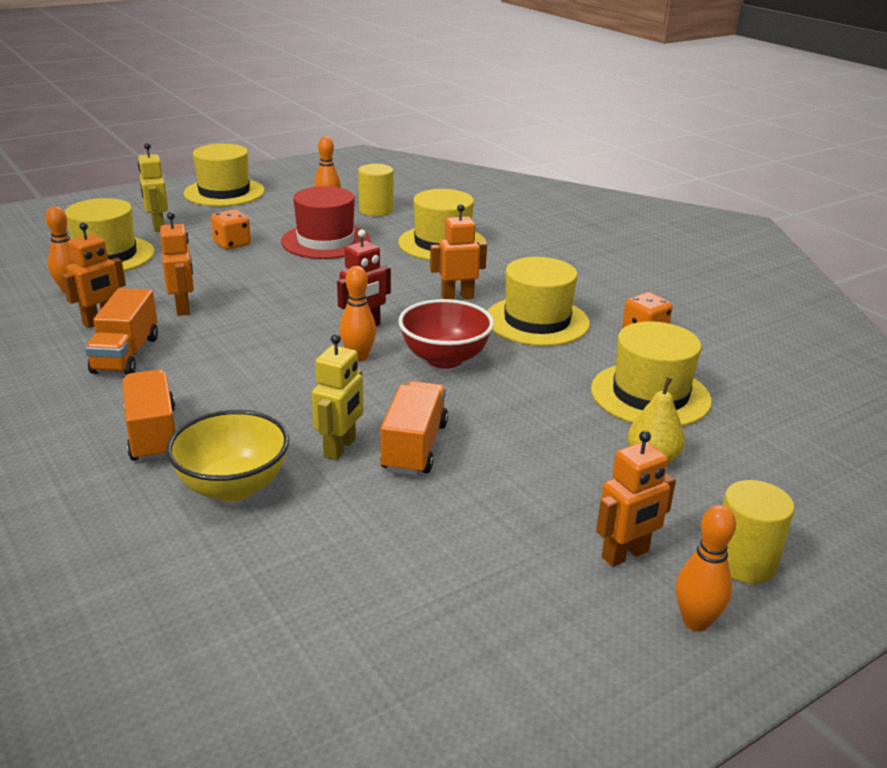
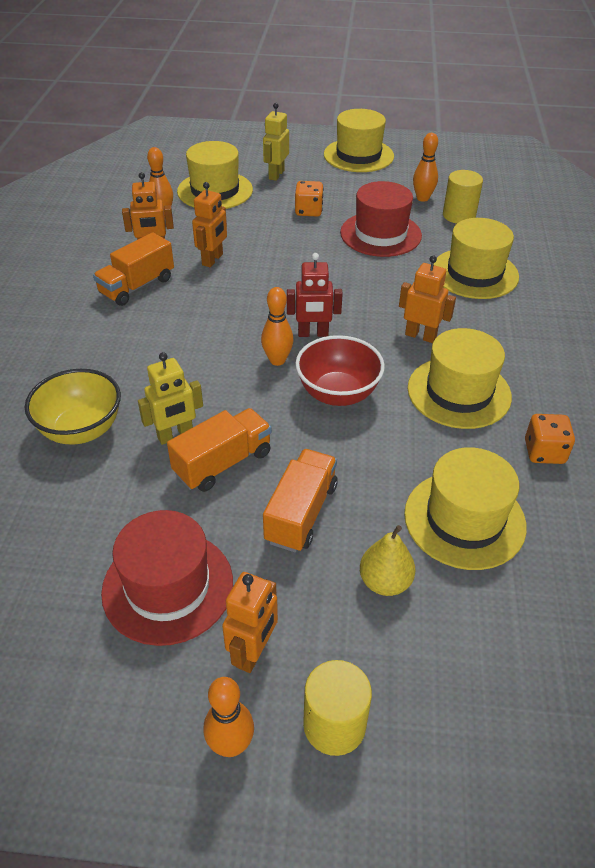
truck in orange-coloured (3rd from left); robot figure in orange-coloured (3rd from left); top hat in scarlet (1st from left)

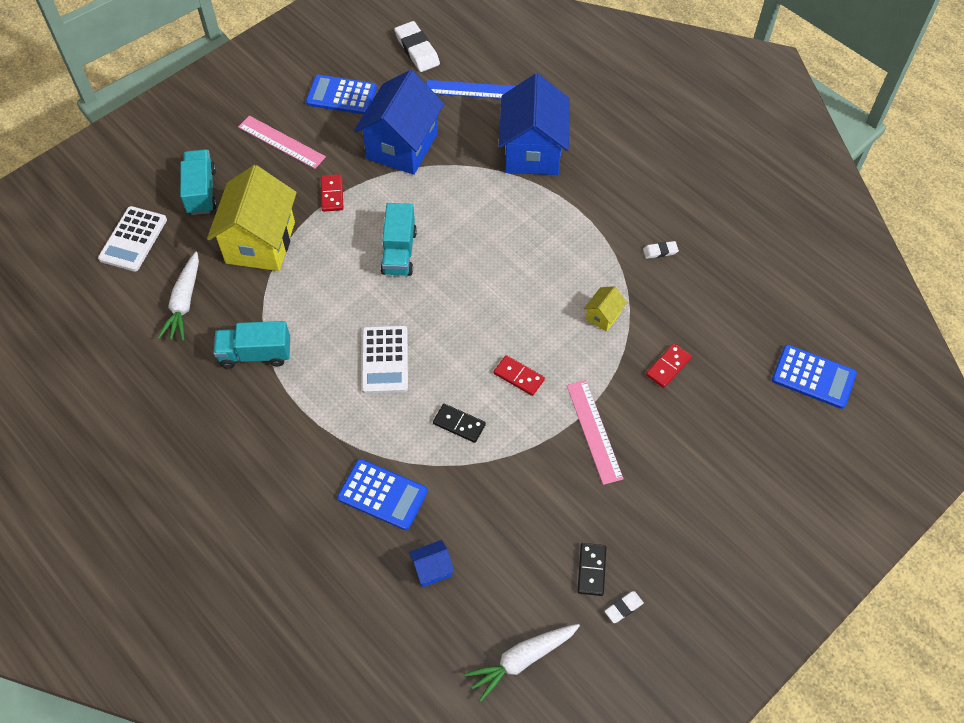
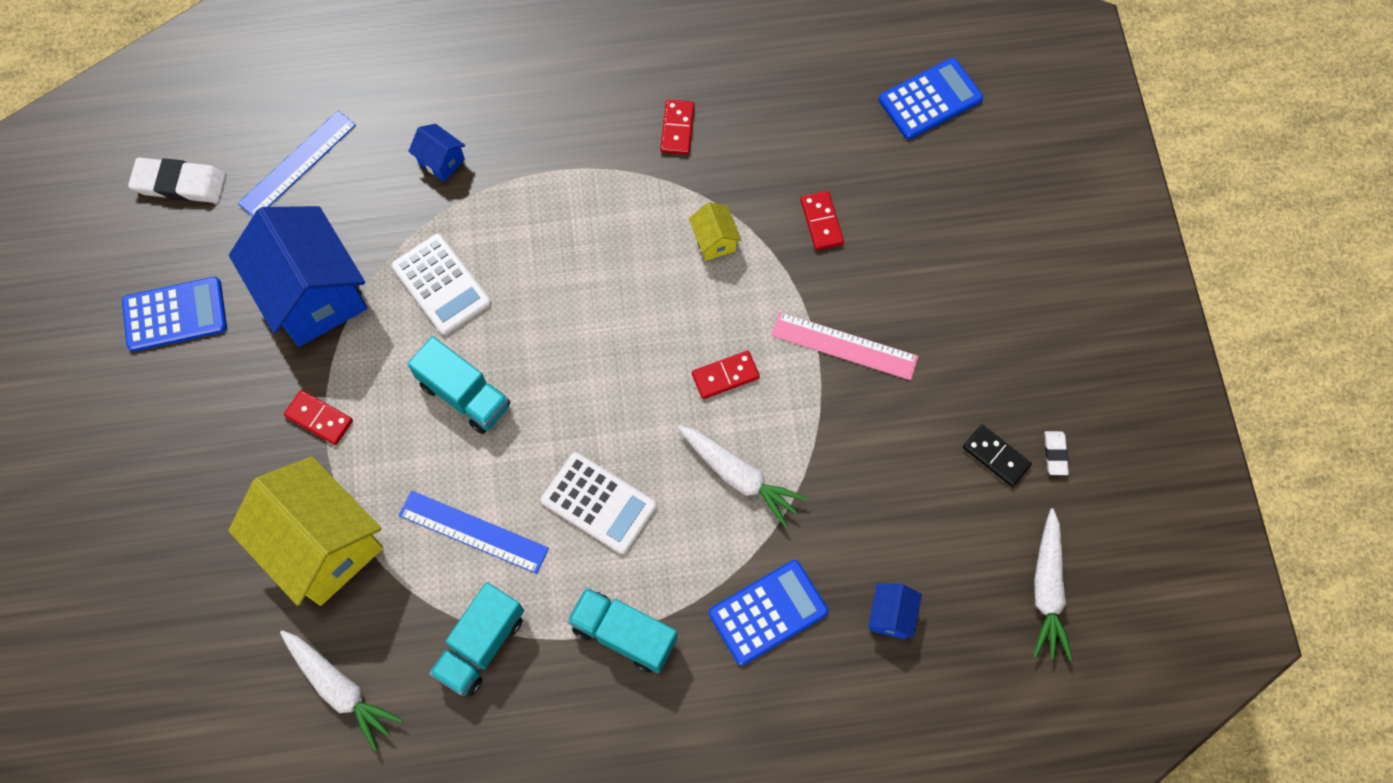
calculator in pure white (1st from left); truck in teal (3rd from left); measuring stick in rose-pink (1st from left in the first image); calculator in royal blue (1st from left); carrot in pure white (2nd from left); toy house in royal blue (2nd from left); domino in scarlet (2nd from left); measuring stick in royal blue (2nd from left)

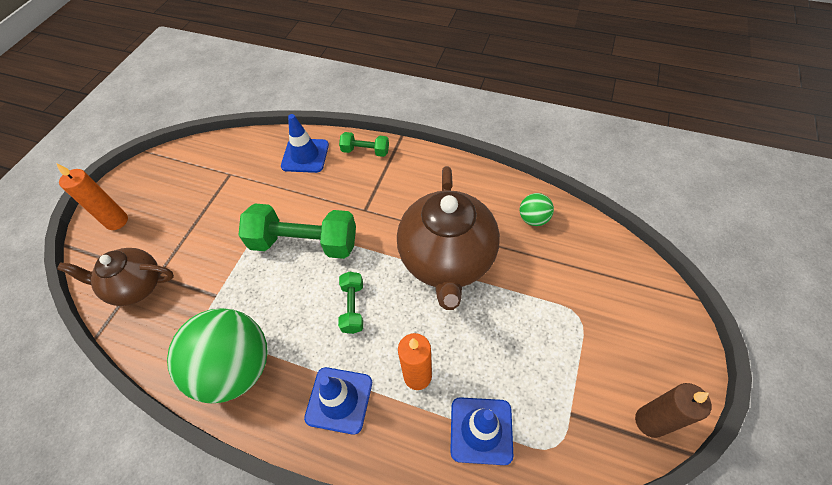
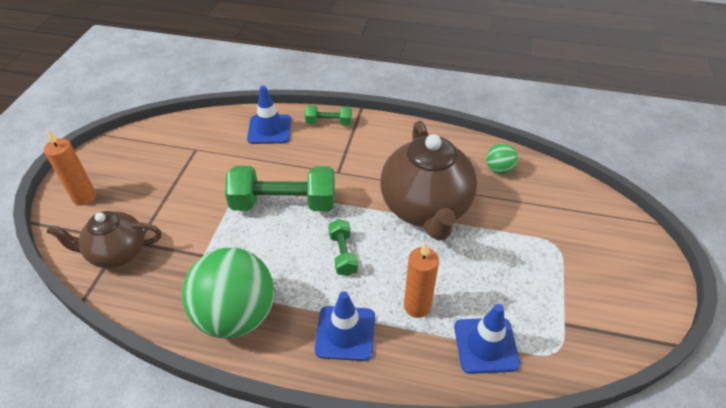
pillar candle in brown

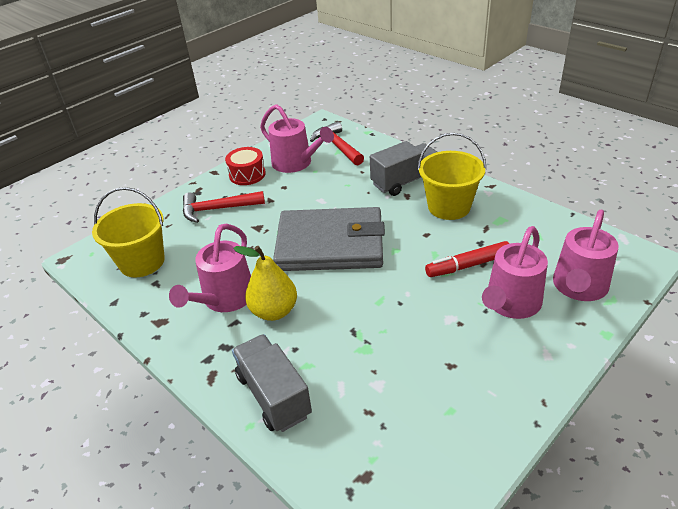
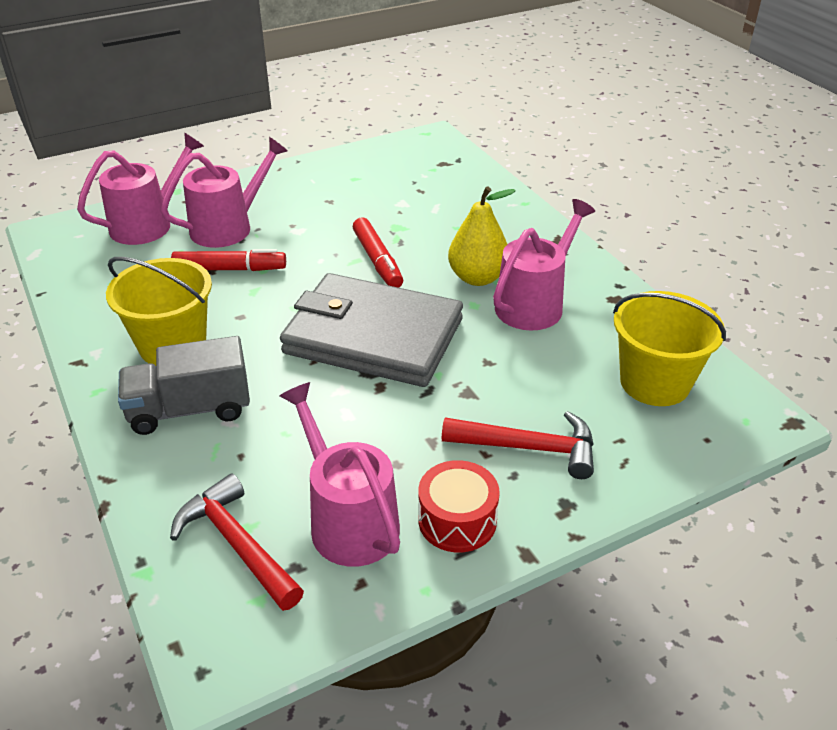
truck in ash-grey (1st from left in the first image); hammer in scarlet (1st from left); marker in scarlet (2nd from left)

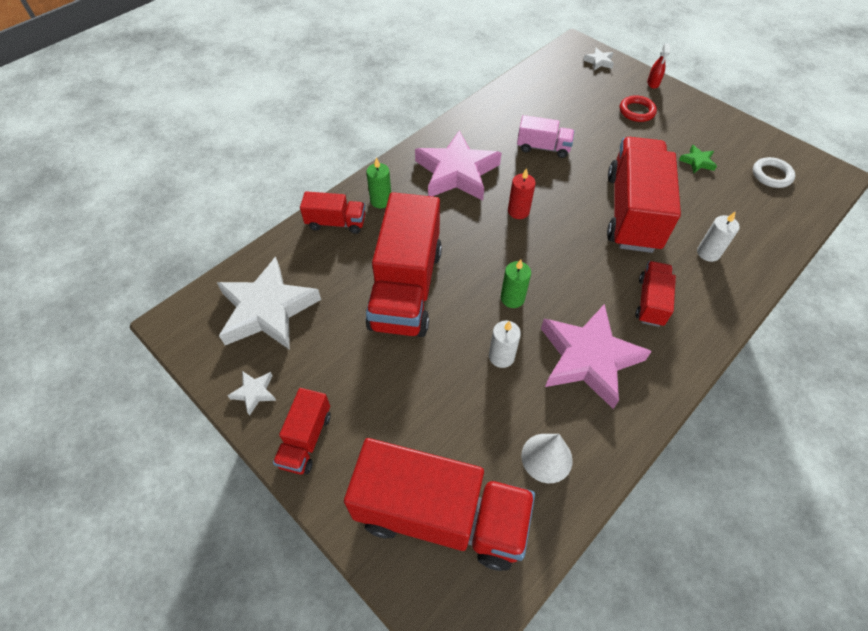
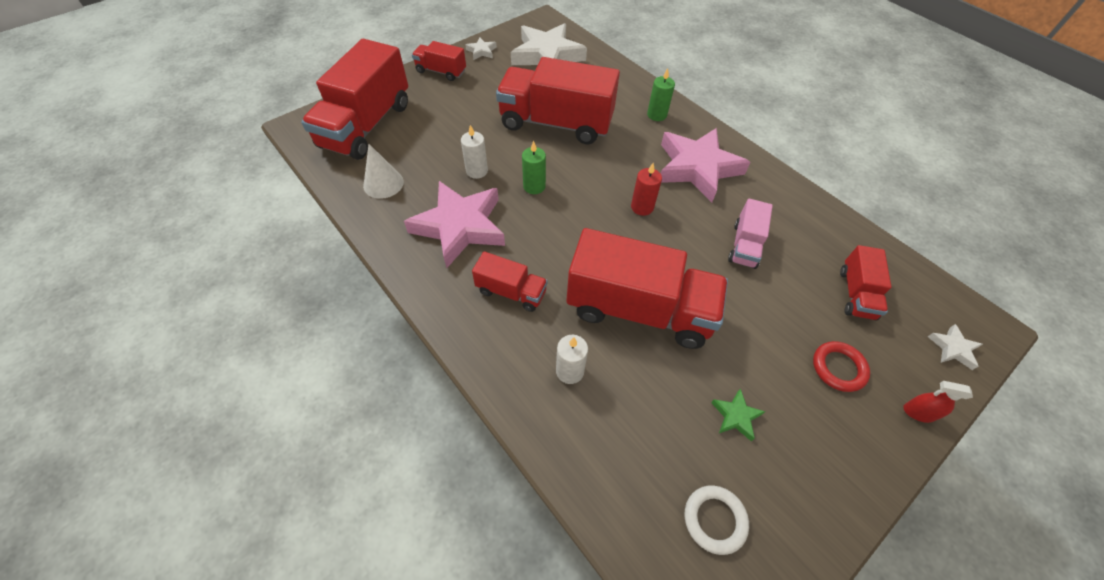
truck in scarlet (6th from left)

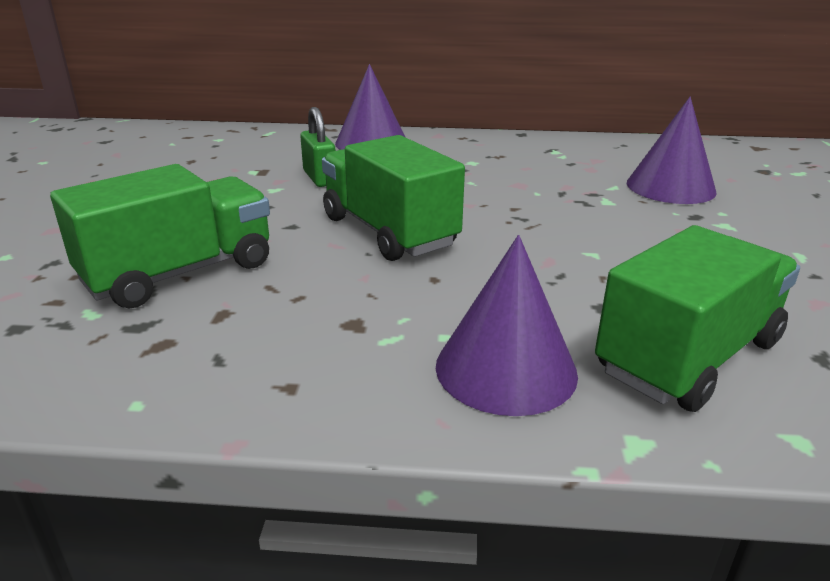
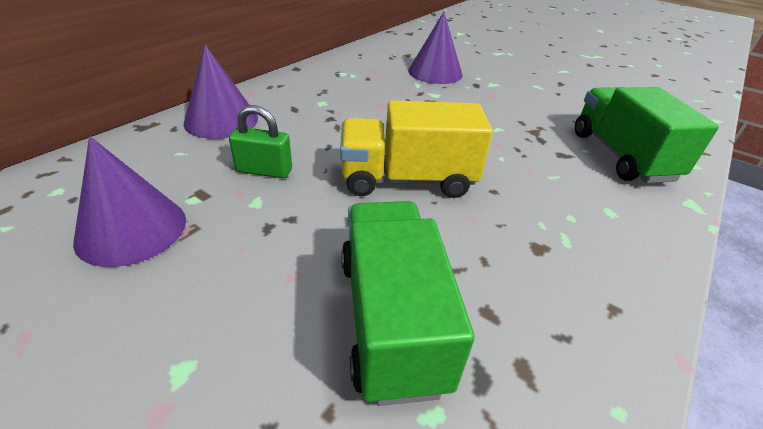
truck in golden; cone shape in purple (1st from left)

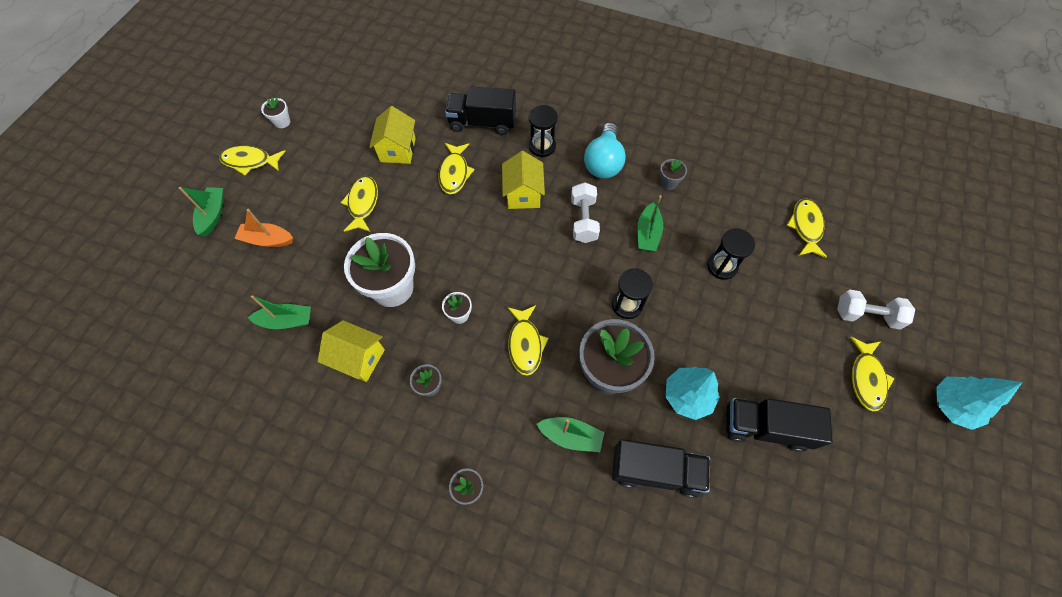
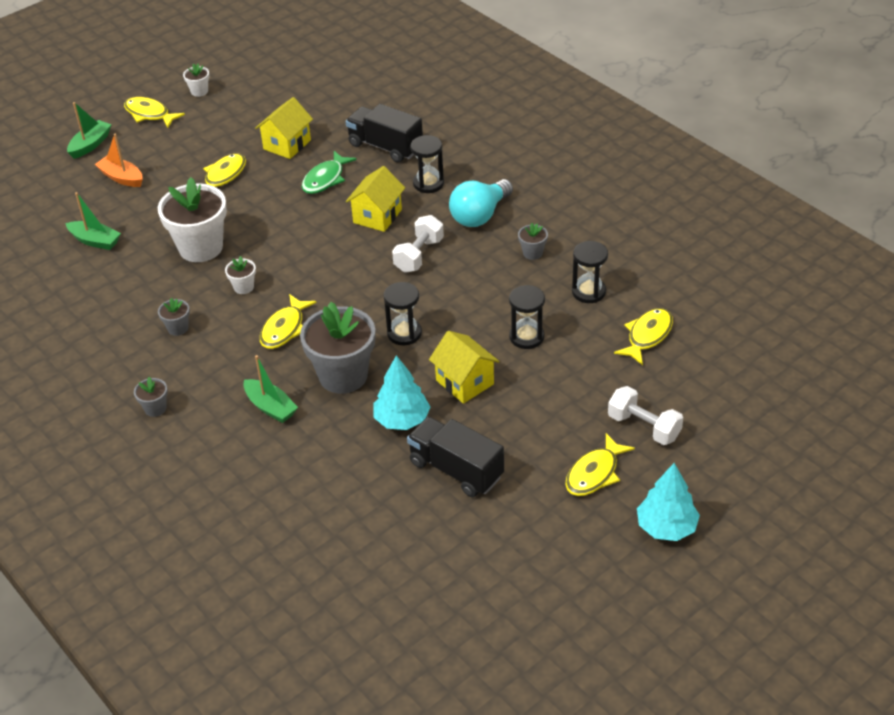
toy house in golden (3rd from left); fish figure in emerald; truck in jet-black (2nd from left in the first image); toy boat in emerald (4th from left in the first image); hourglass in jet-black (4th from left)

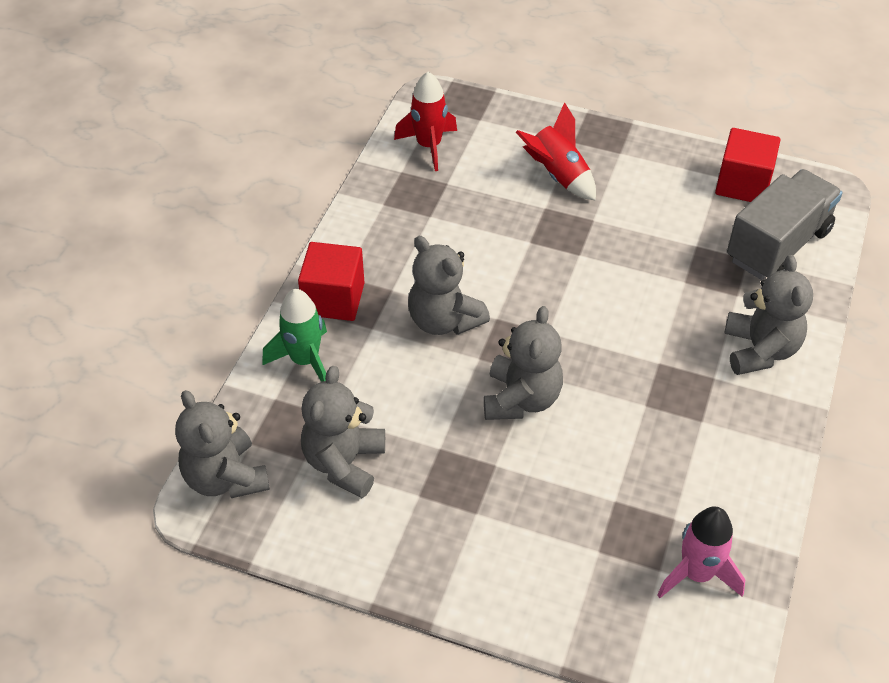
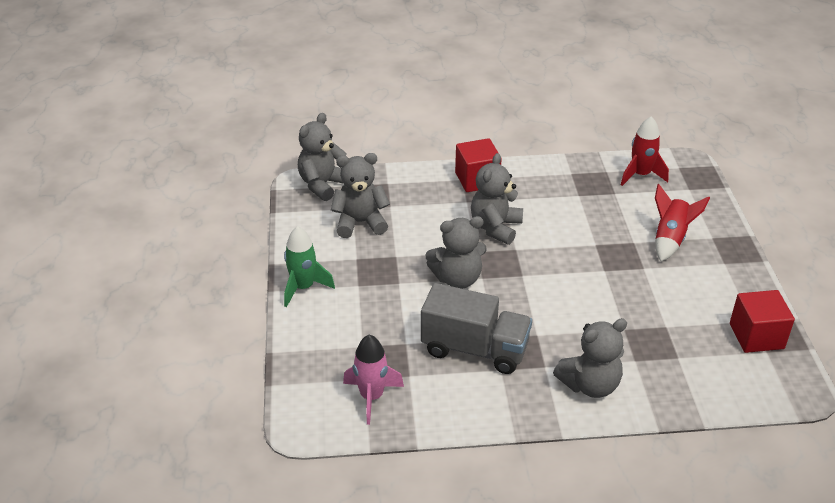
rocket in emerald; truck in ash-grey

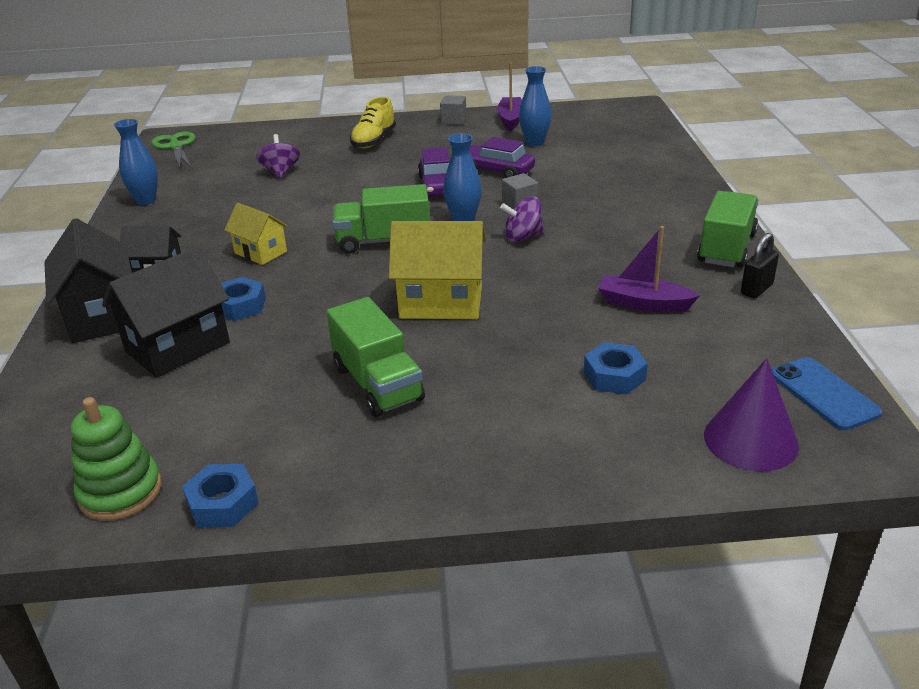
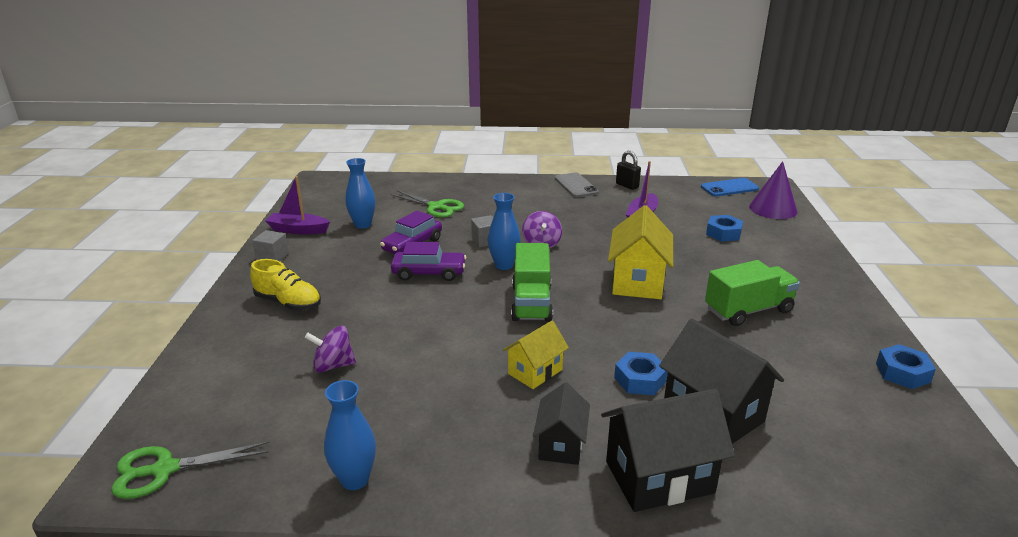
stacking rings in emerald; phone in ash-grey; shears in emerald (2nd from left)

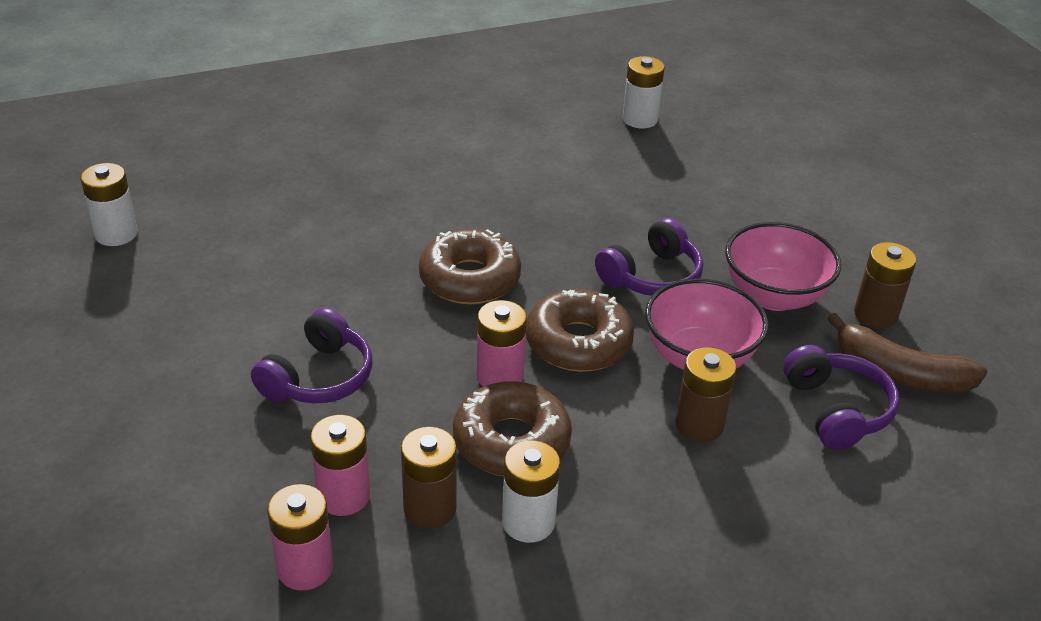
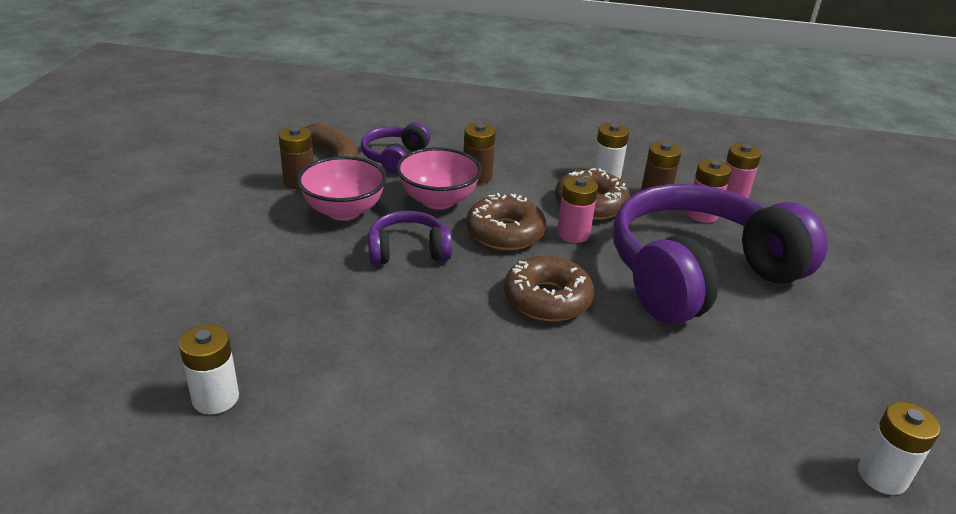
headphones in purple (3rd from left)

